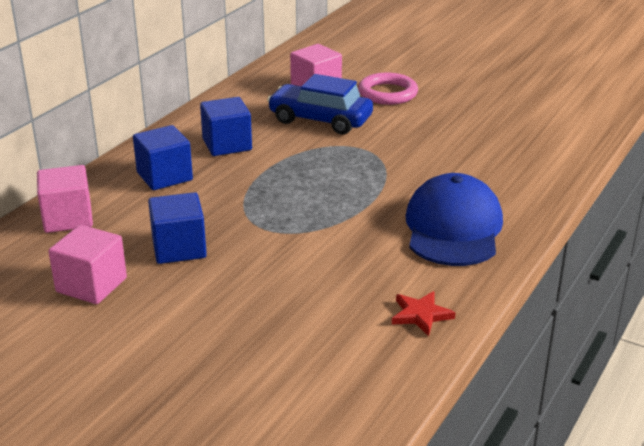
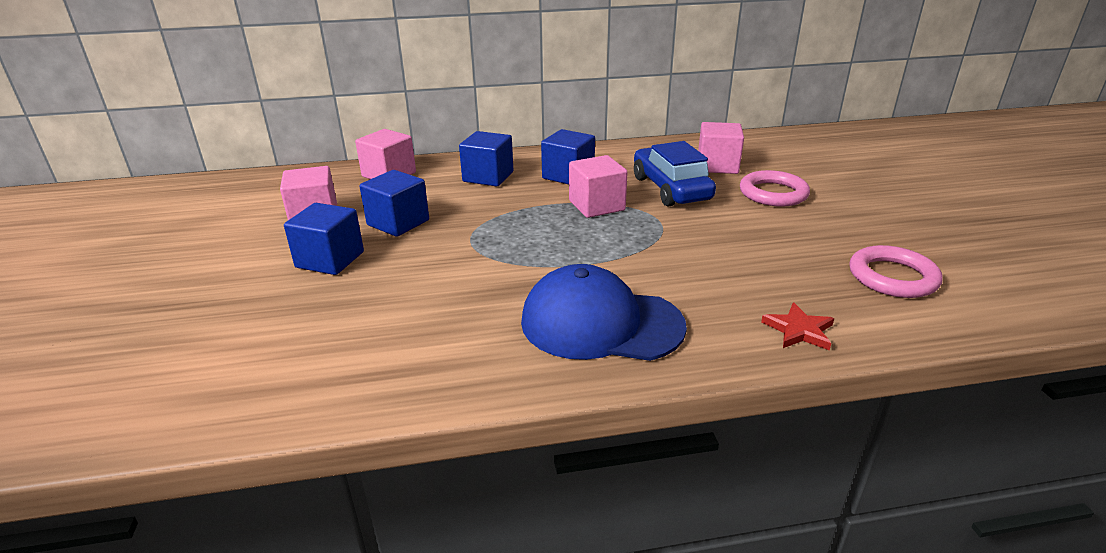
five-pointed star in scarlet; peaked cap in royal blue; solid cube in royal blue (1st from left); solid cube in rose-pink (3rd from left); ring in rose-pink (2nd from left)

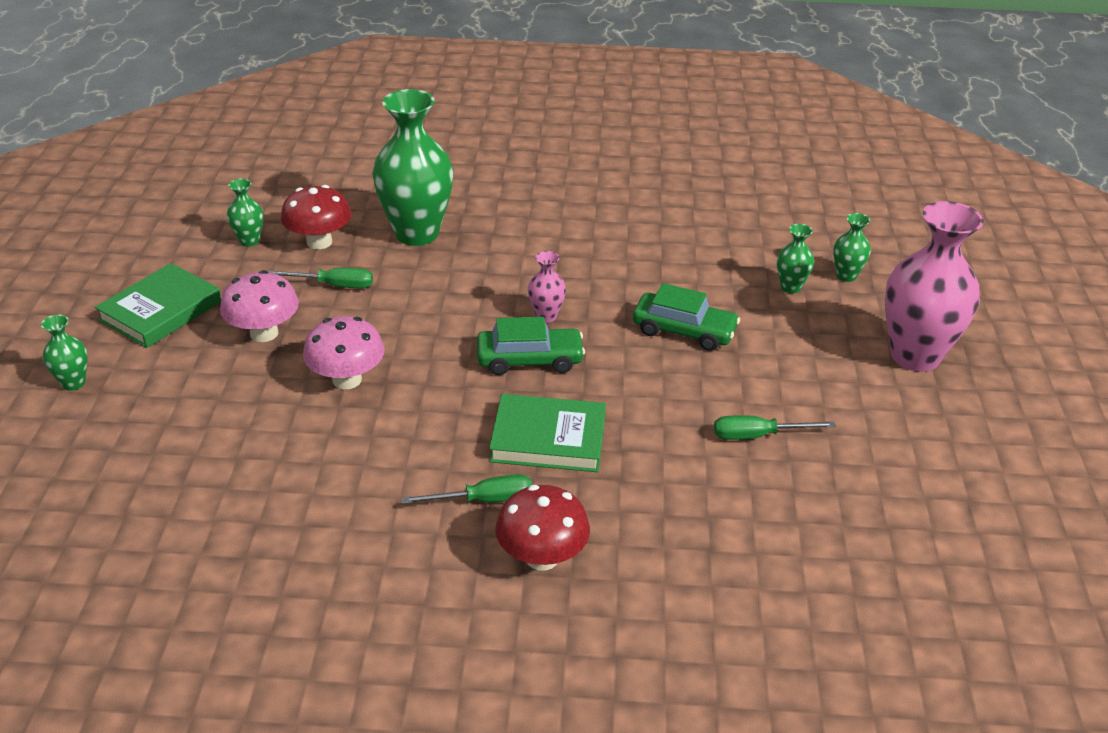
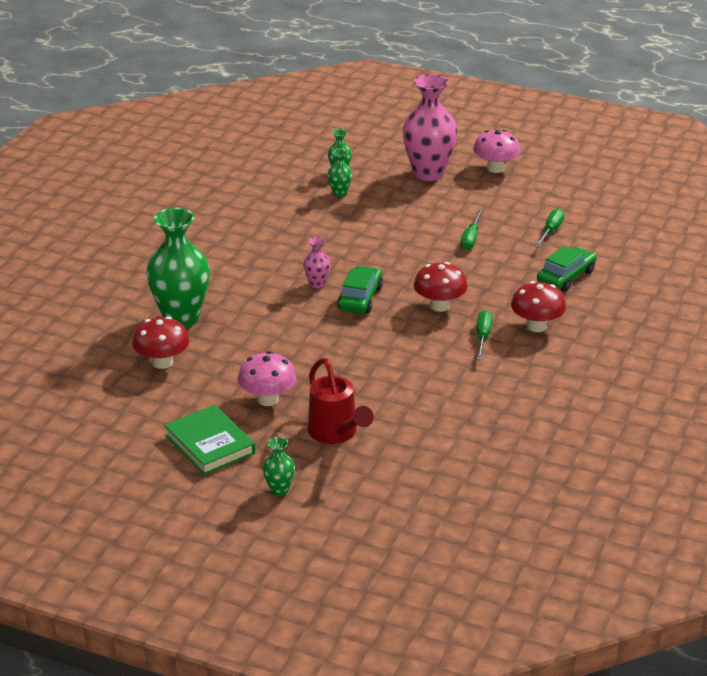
flower vase in emerald (2nd from left in the first image); hand screwdriver in emerald (3rd from left); toadstool in rose-pink (2nd from left); toadstool in scarlet (2nd from left); toy car in emerald (2nd from left); watering can in scarlet

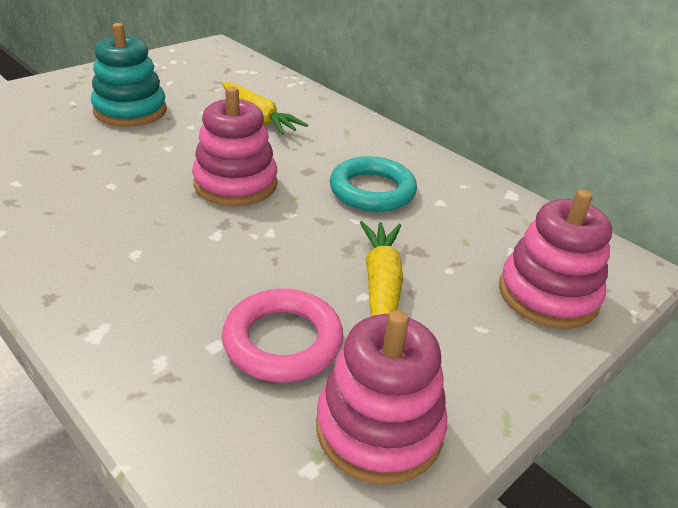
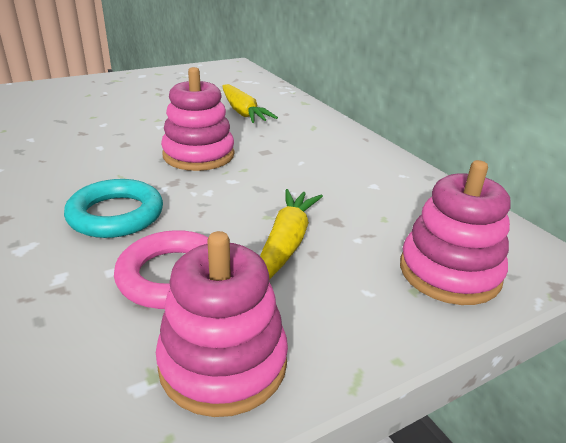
stacking rings in teal; ring in teal

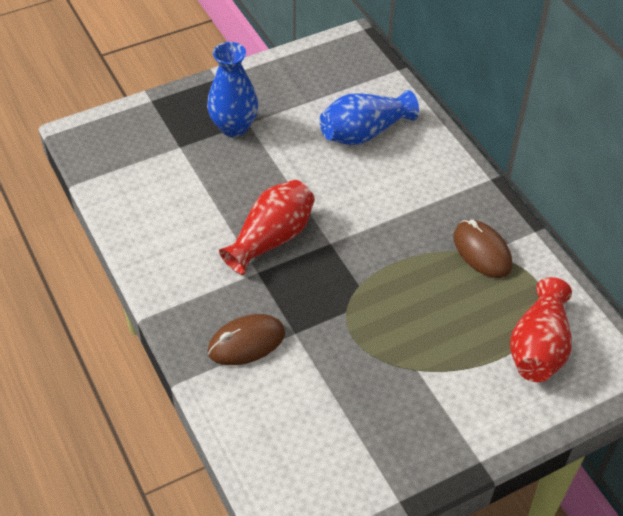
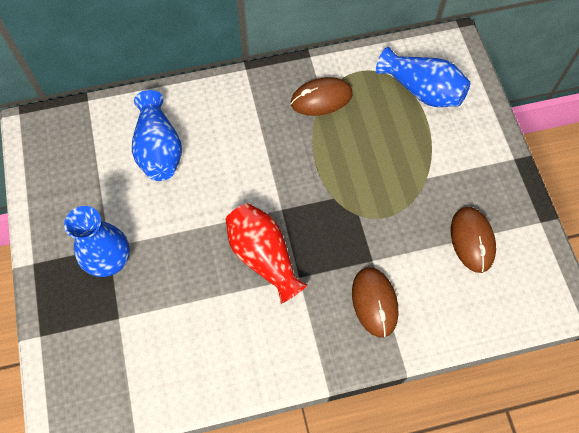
flower vase in royal blue (3rd from left); computer mouse in brown (3rd from left)

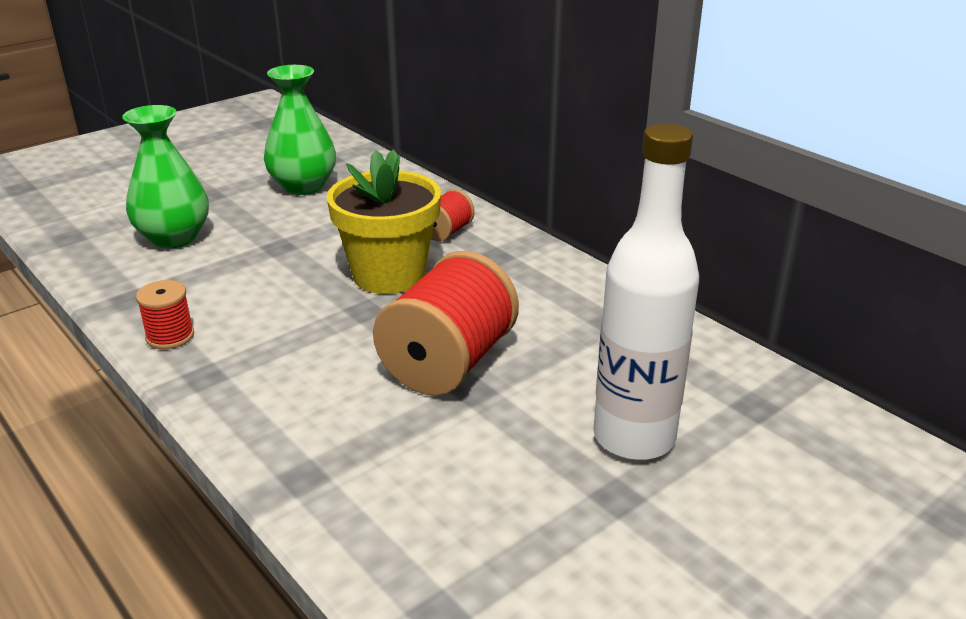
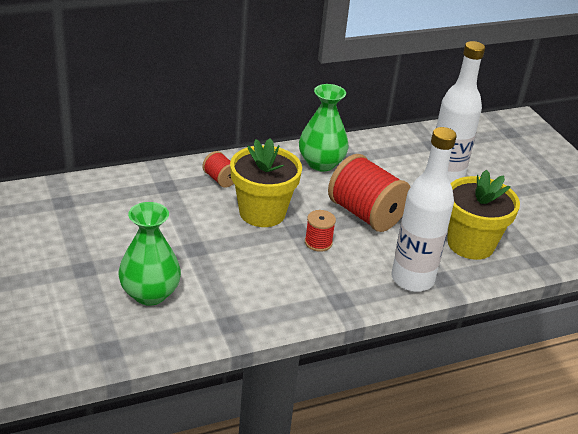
bobbin in scarlet (2nd from left); flower vase in emerald (2nd from left); flask in pure white (1st from left); plant pot in golden (2nd from left)

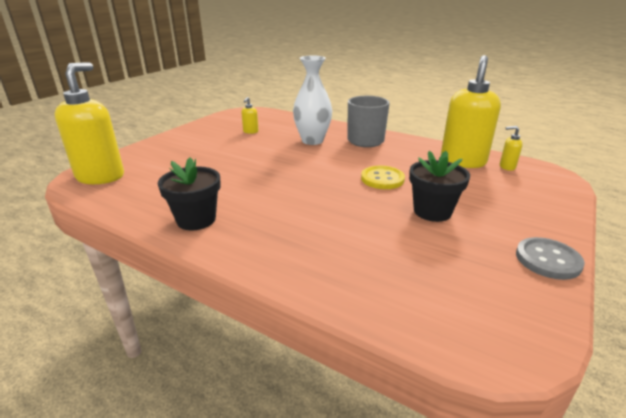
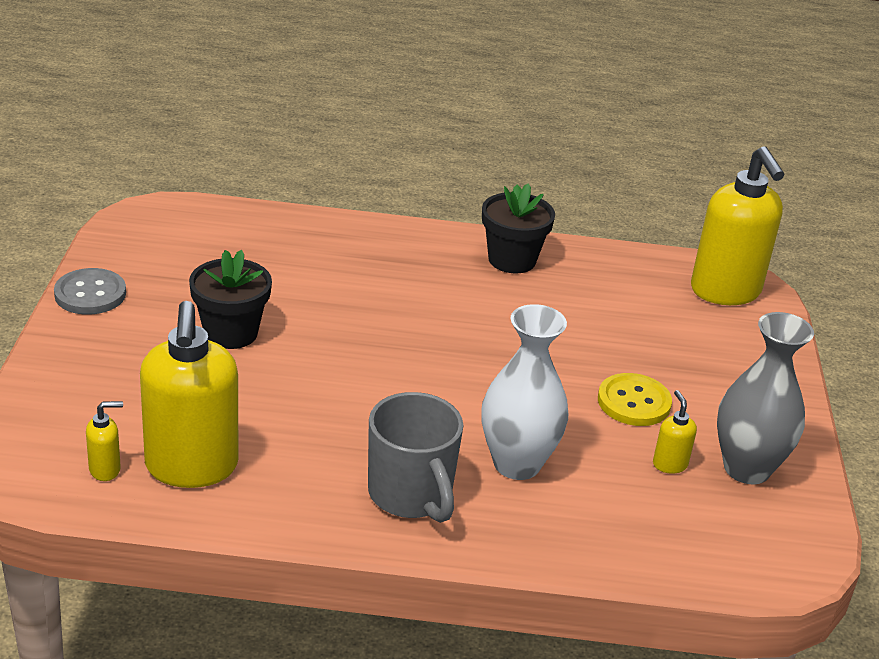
sewing button in golden; flower vase in ash-grey

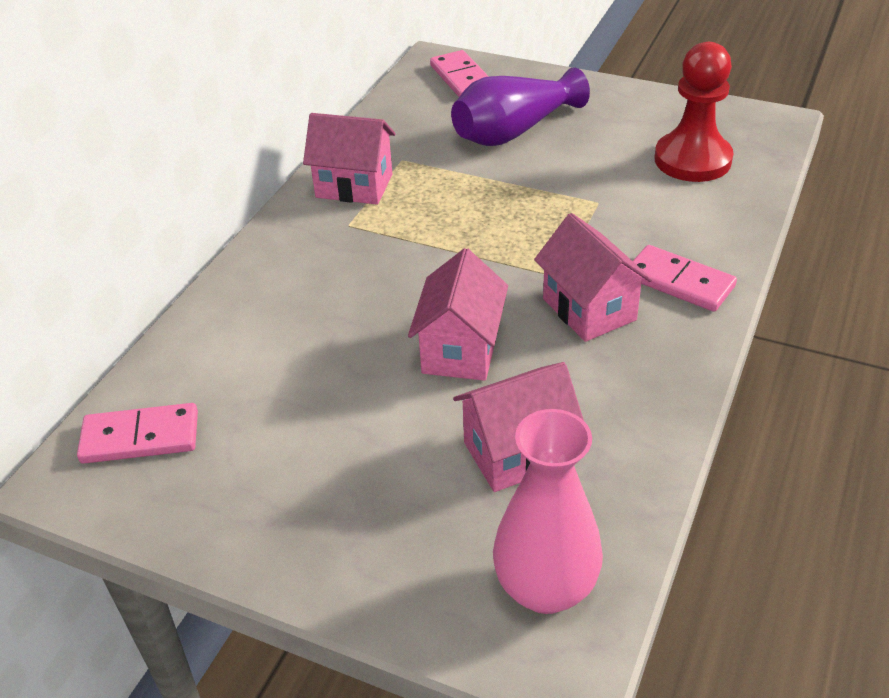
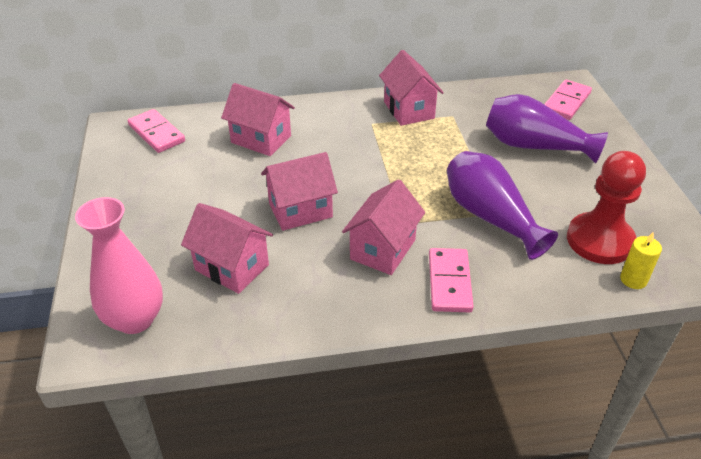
toy house in rose-pink (2nd from left); flower vase in purple (1st from left); pillar candle in golden

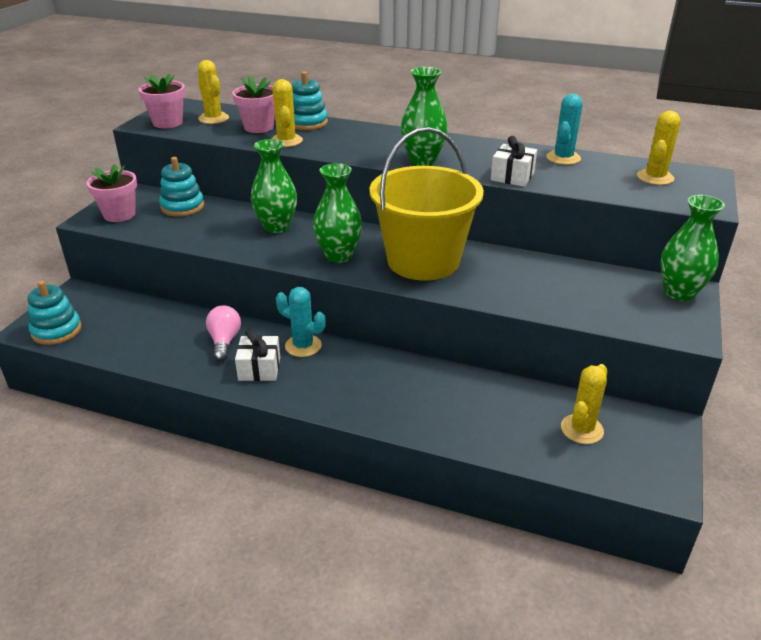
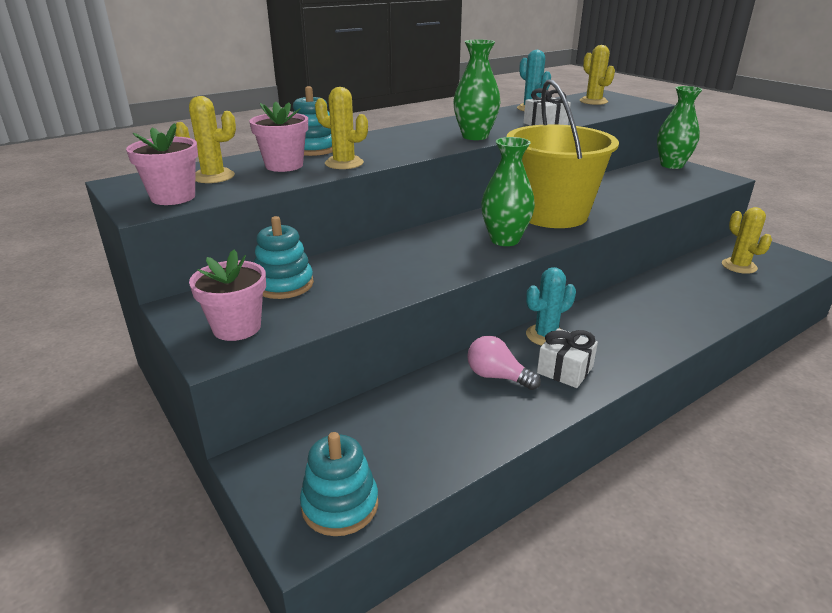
flower vase in emerald (1st from left in the first image)

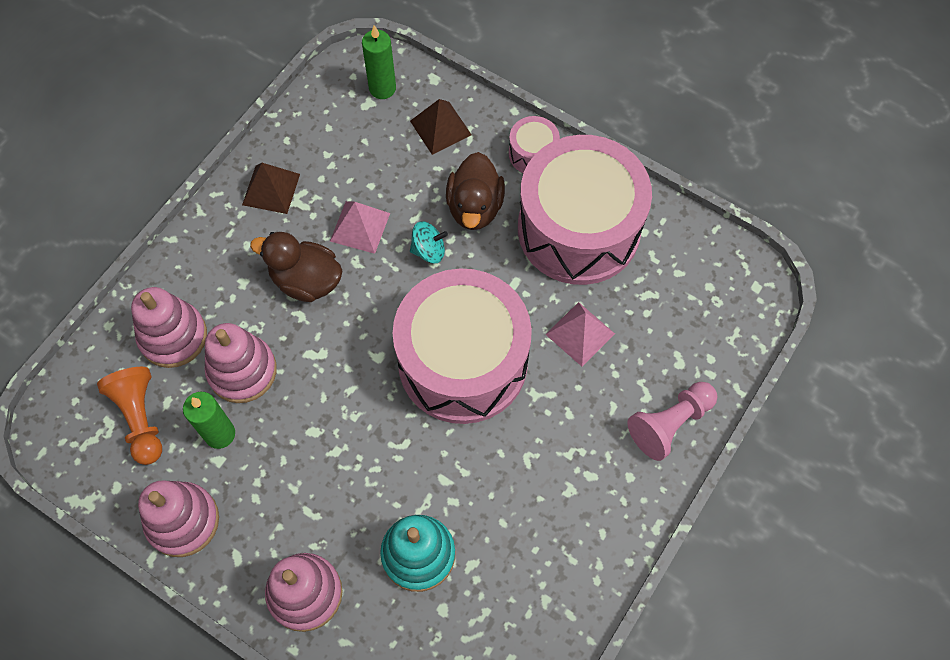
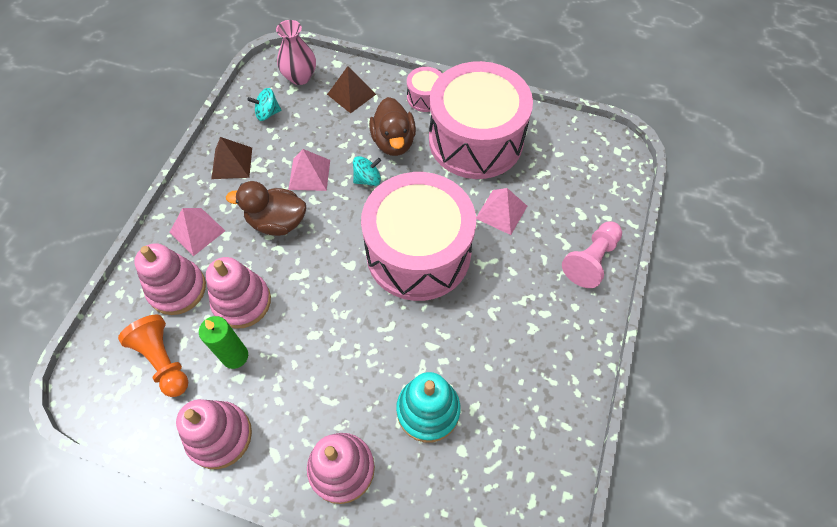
flower vase in rose-pink; pyramid shape in rose-pink (1st from left); toy top in teal (1st from left)

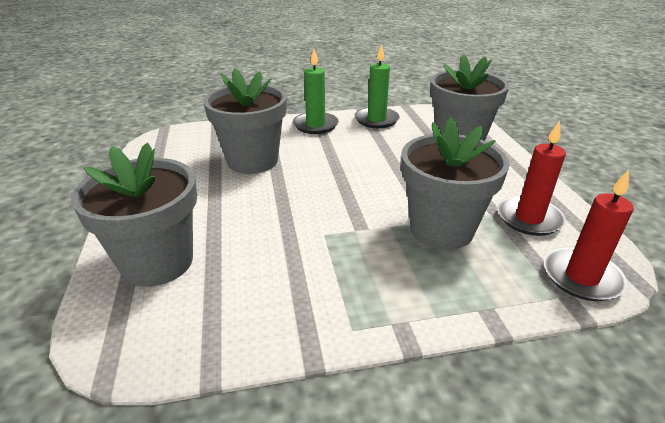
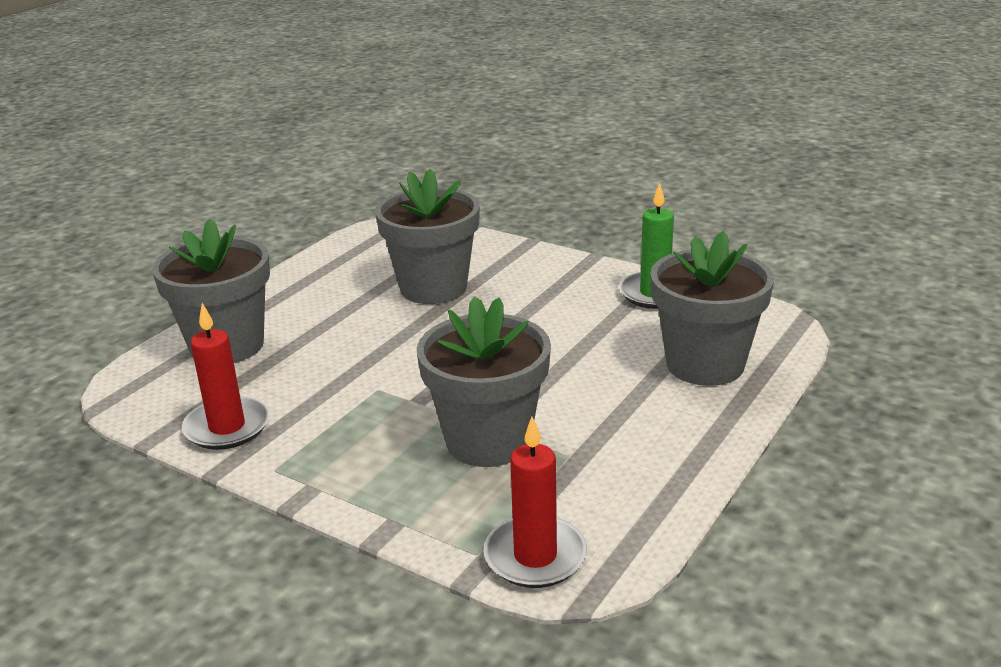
pillar candle in emerald (1st from left in the first image); pillar candle in scarlet (1st from left)

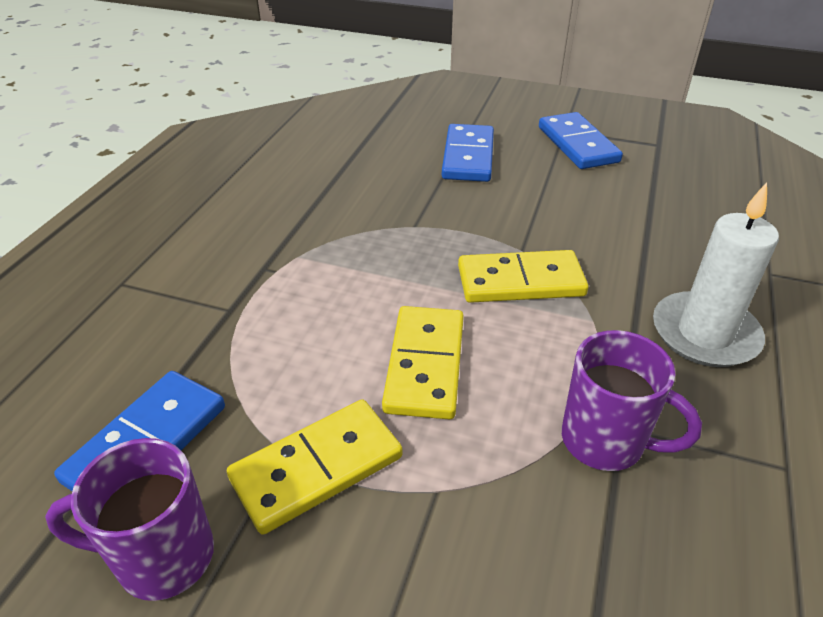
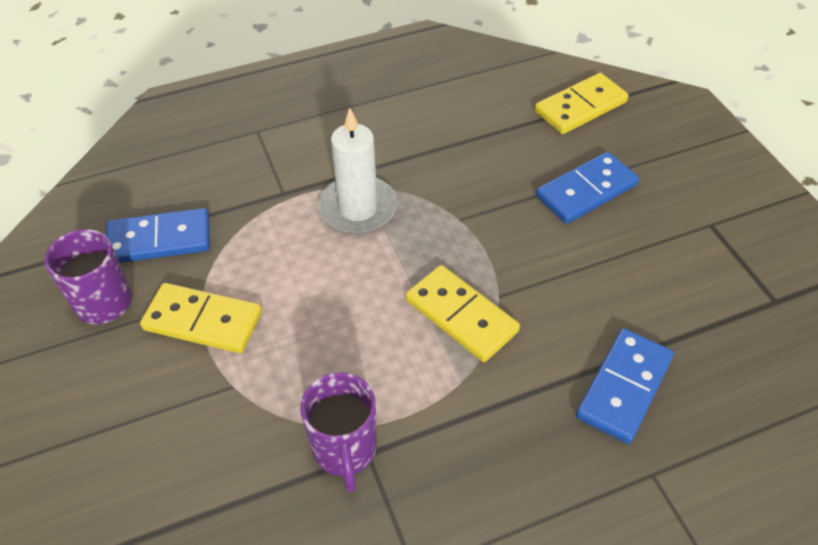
domino in golden (3rd from left); domino in royal blue (3rd from left); pillar candle in pure white

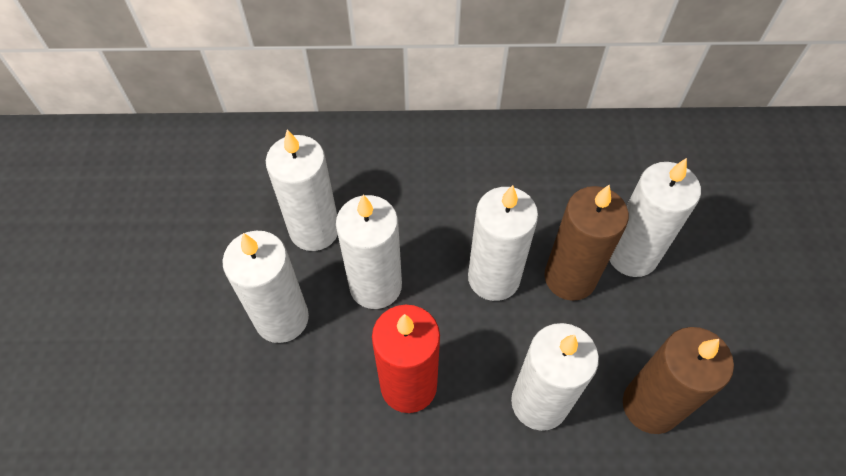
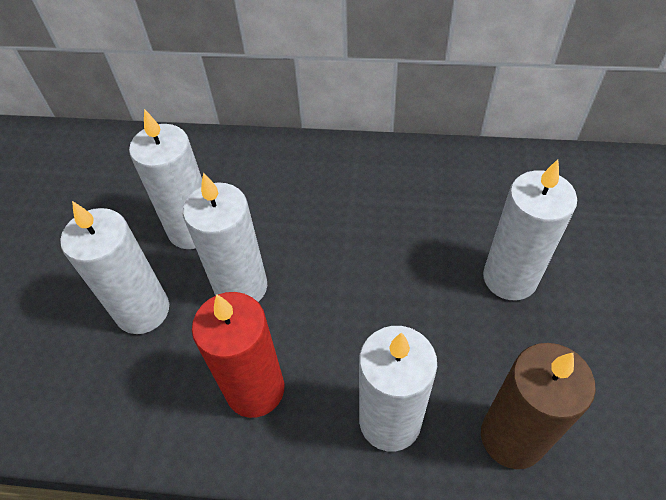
pillar candle in pure white (4th from left in the first image); pillar candle in brown (1st from left in the first image)

